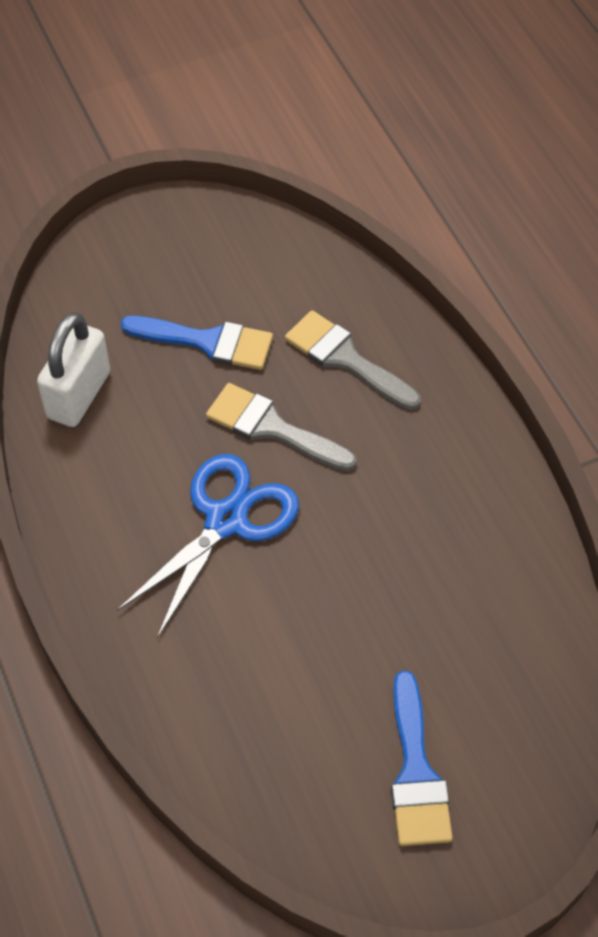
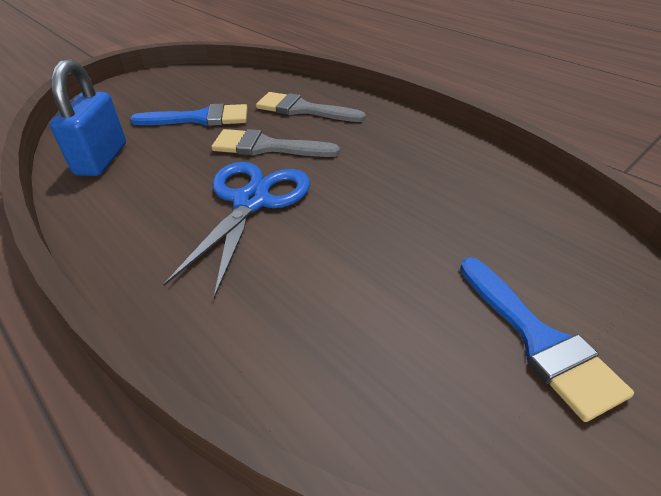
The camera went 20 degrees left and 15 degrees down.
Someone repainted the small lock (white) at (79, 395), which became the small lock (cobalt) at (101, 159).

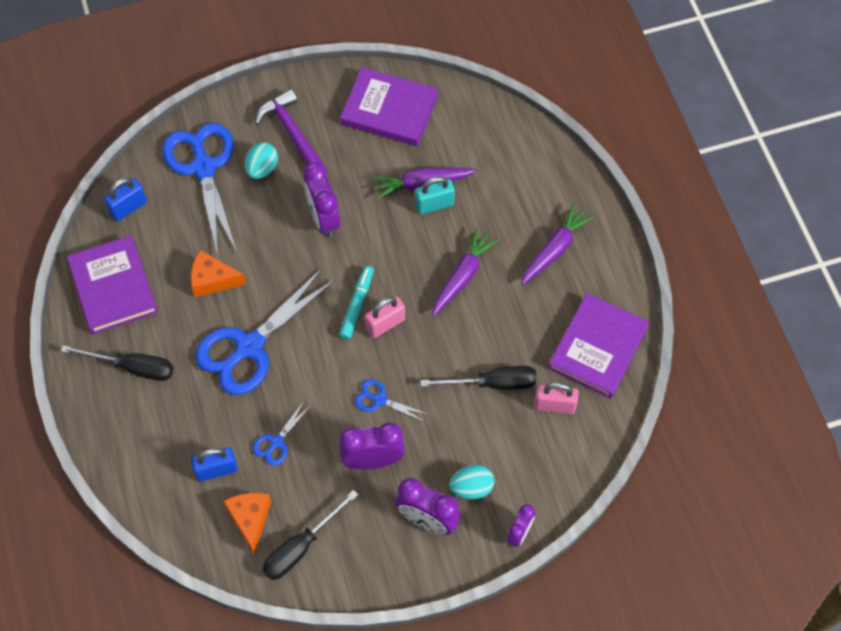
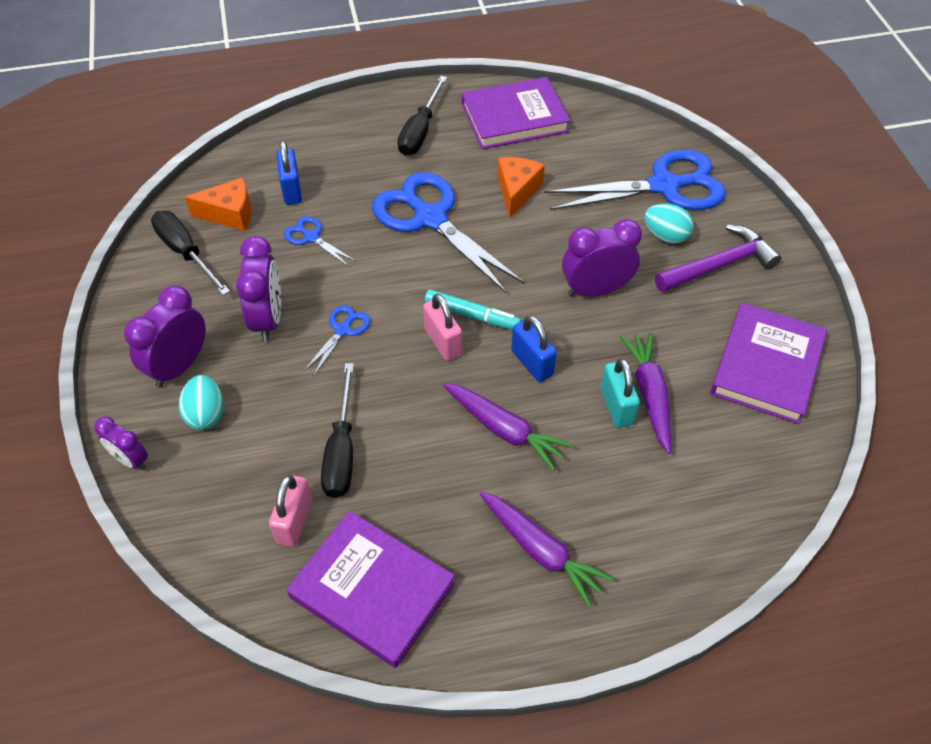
The camera went 95 degrees right and 10 degrees down.
Someone carried the small lock (cobalt) from (128, 207) to (532, 363).

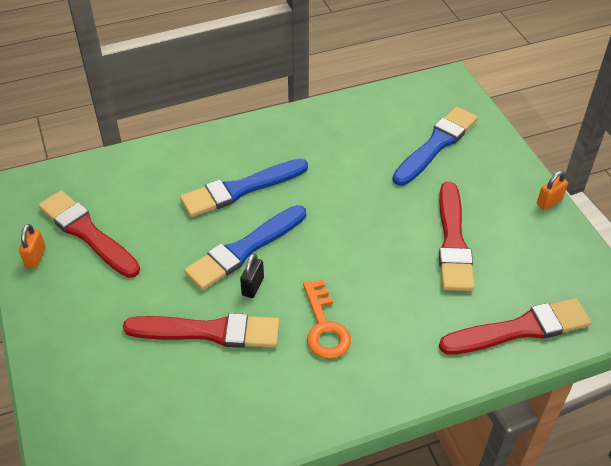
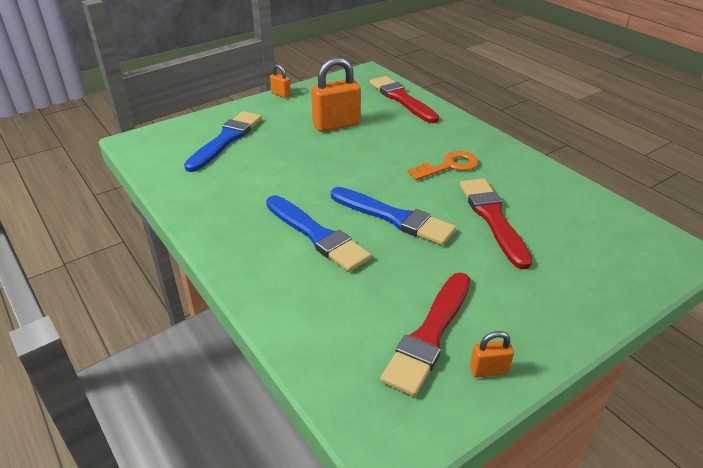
The camera went 105 degrees left and 10 degrees down.
Someone rotated the paint brush (cobalt) at (436, 145) by 90 degrees clockwise.
Someone swapped the paint brush (crimson) at (453, 241) for the small lock (orange) at (336, 125).
Someone took away the small lock (jet-black) at (253, 286).

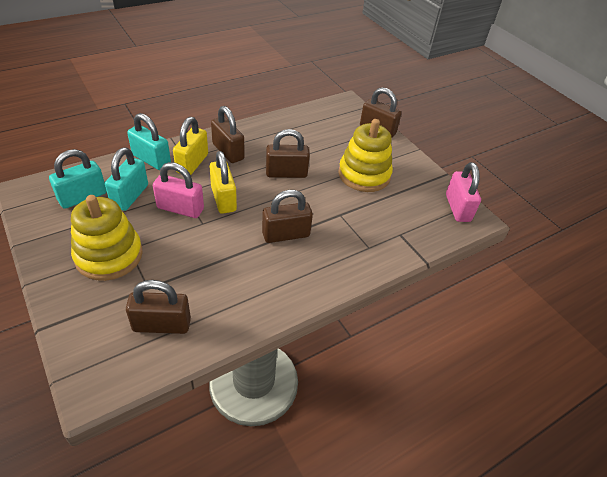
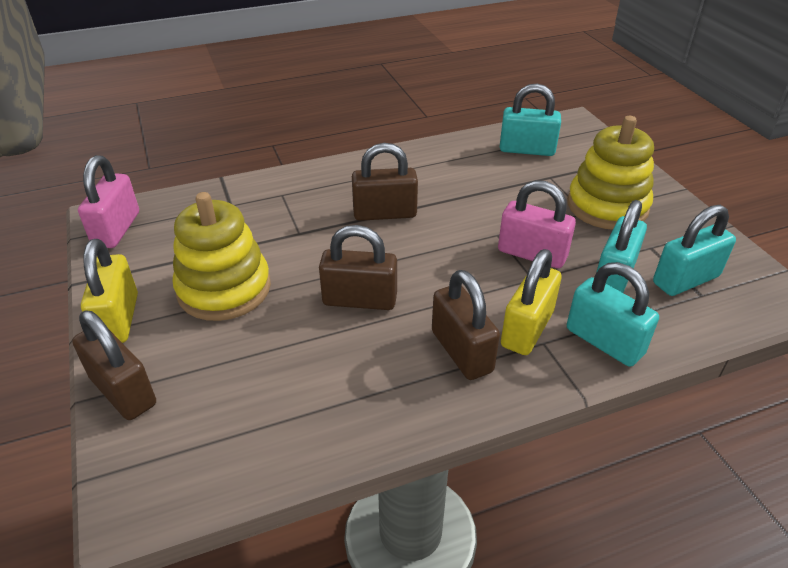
The camera went 165 degrees left and 5 degrees down.
Someone carried the small lock (bright yellow) from (223, 199) to (119, 319).
Someone repainted the small lock (brown) at (162, 325), which became the small lock (teal) at (527, 150).

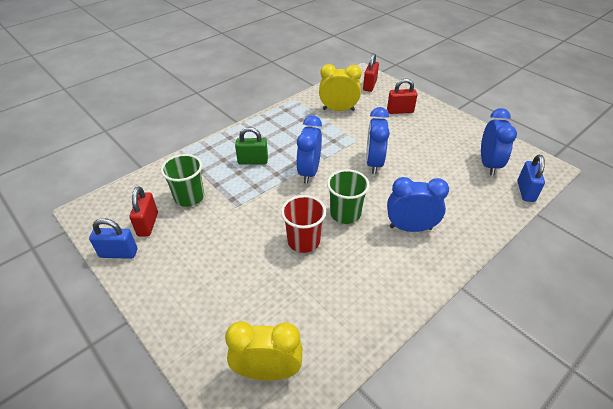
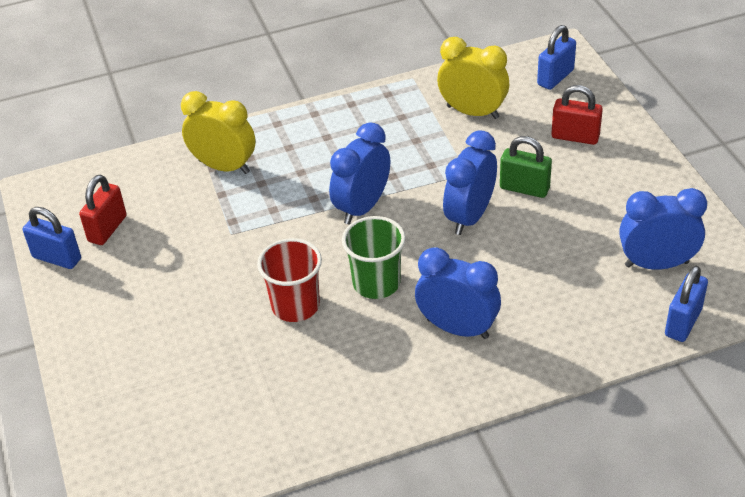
The camera went 25 degrees right and 0 degrees up.
Someone carried the alarm clock (bright yellow) from (267, 371) to (224, 167).
Someone carried the small lock (green) from (253, 161) to (524, 188).
Someone repainted the small lock (crimson) at (369, 85), which became the small lock (cobalt) at (555, 77).
Someone rotated the alarm clock (cobalt) at (488, 164) by 120 degrees counterclockwise.
Someone took away the cup (green) at (189, 197).

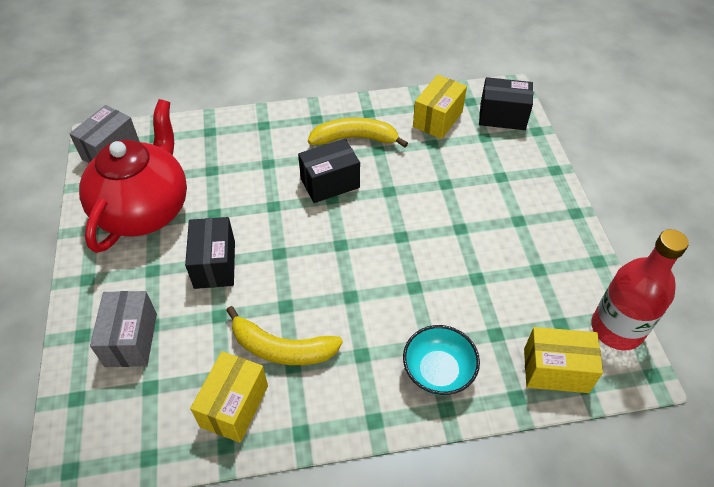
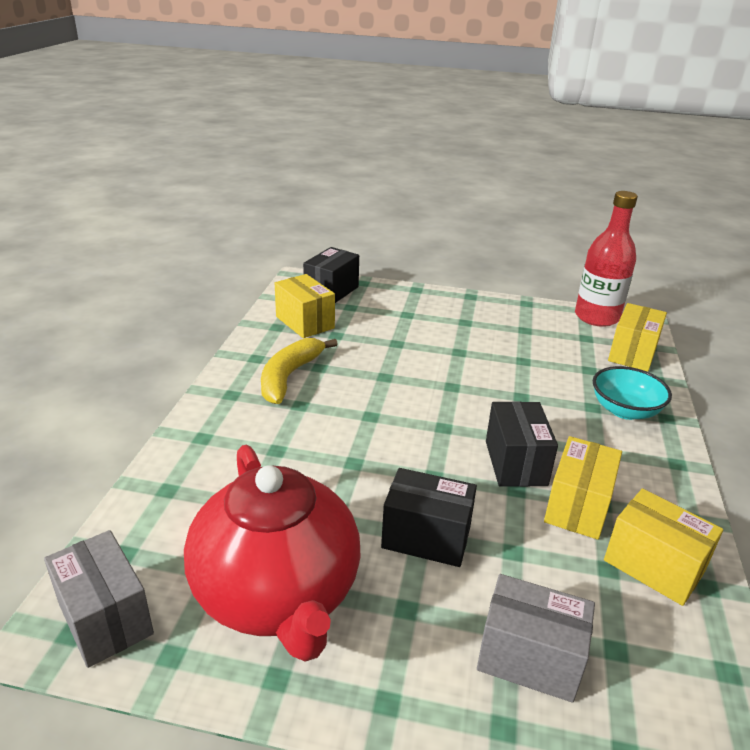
The camera went 70 degrees left and 20 degrees down.
Someone rotated the tea pot (crimson) at (145, 209) by 150 degrees counterclockwise.
Someone carried the parcel (jet-black) from (330, 183) to (515, 463).
Someone swapped the banana fruit (bright yellow) at (282, 348) for the parcel (bright yellow) at (577, 506).

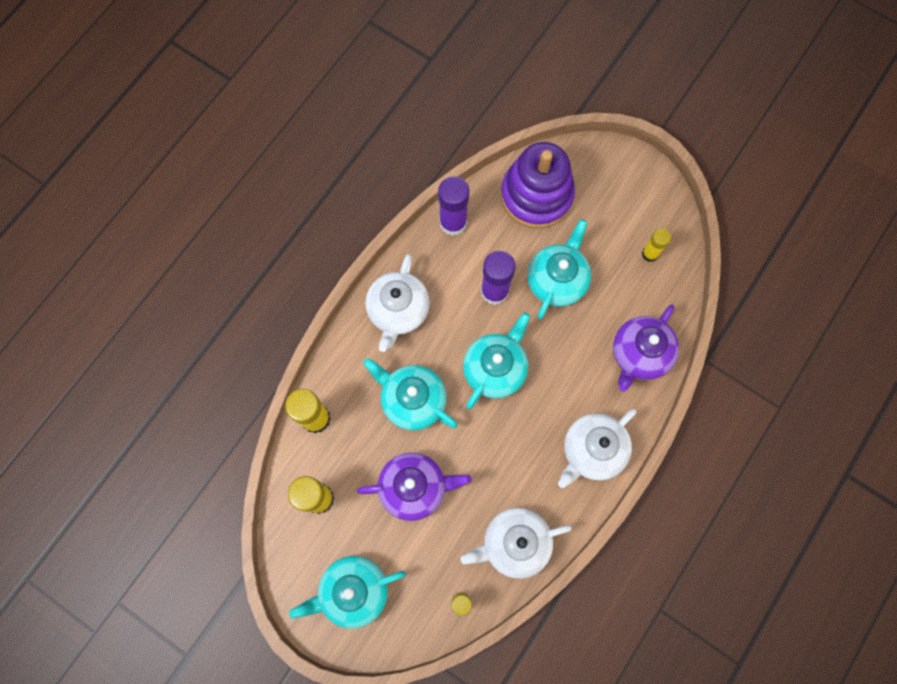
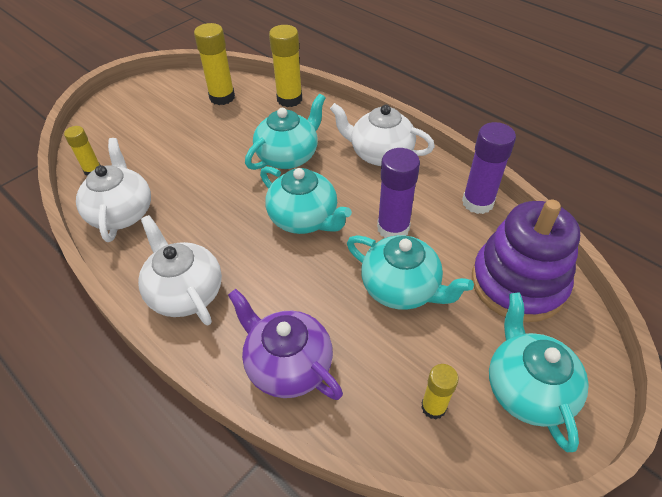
The camera went 100 degrees right and 25 degrees down.
Someone carried the tea pot (teal) from (353, 591) to (527, 388).
Someone took away the tea pot (royal purple) at (414, 487).

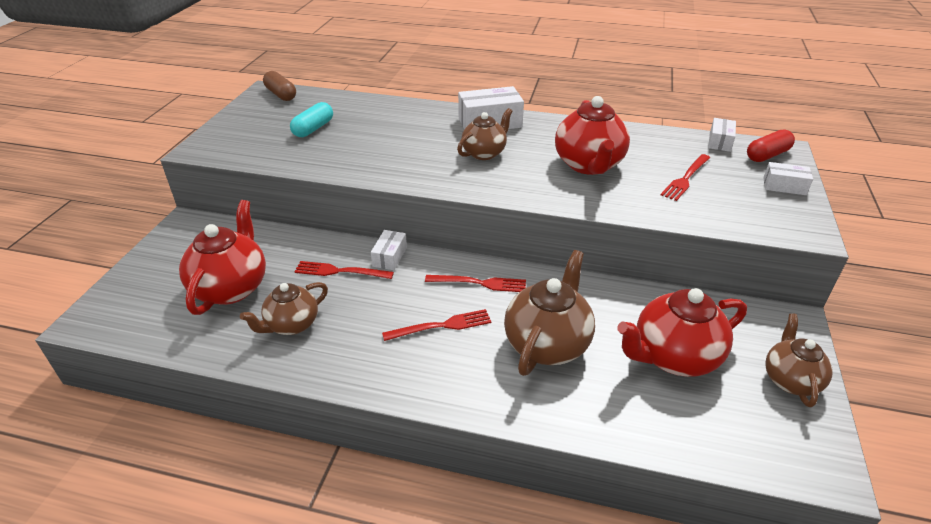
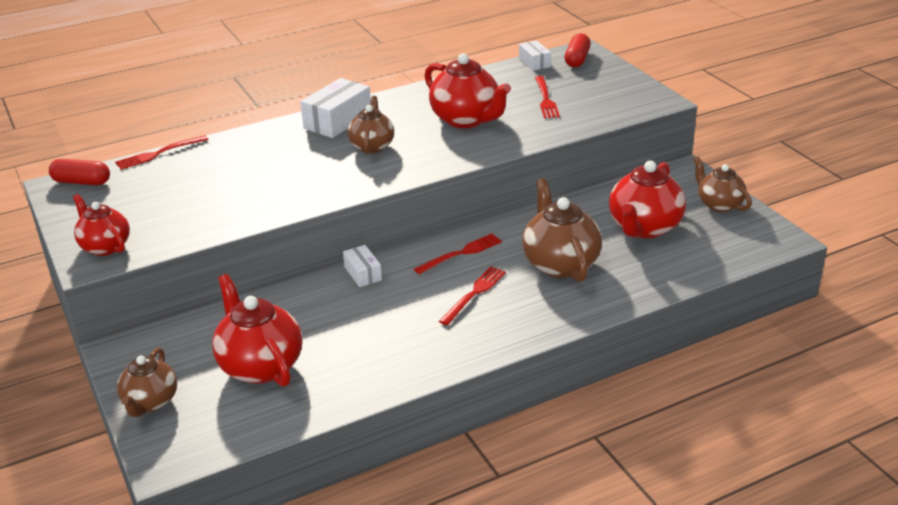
The camera went 40 degrees left and 5 degrees down.
Someone repainted the pill shape (brown) at (281, 94), which became the pill shape (crimson) at (82, 182).
Someone put down the tea pot (crimson) at (105, 246).
Someone carried the fork (crimson) from (339, 271) to (158, 154).
Someone carried the tea pot (brown) from (291, 325) to (150, 402).
Someone took away the pill shape (teal) at (313, 129).
Someone took away the parcel (white) at (784, 186).

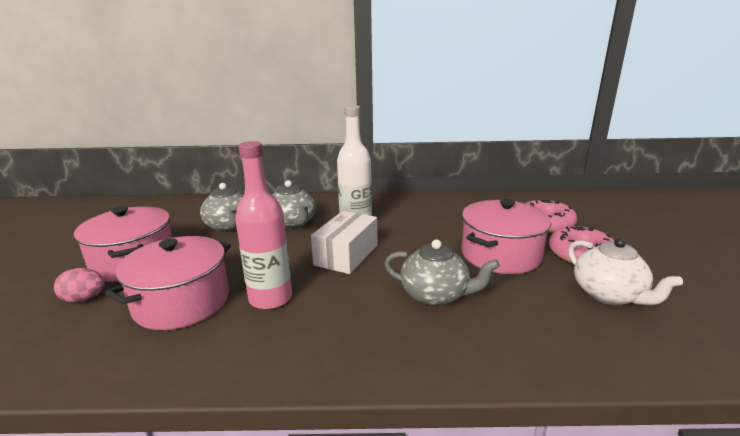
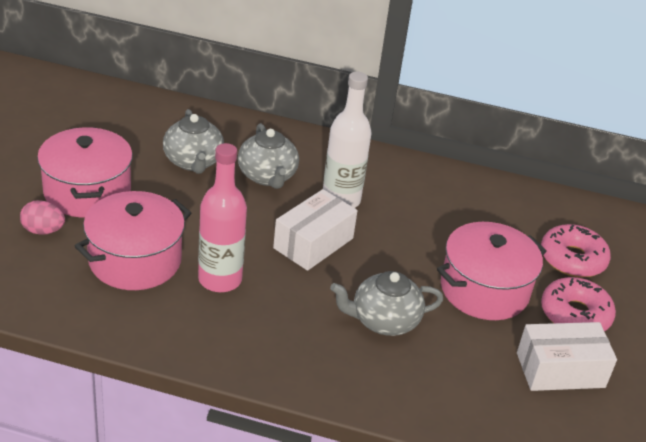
The camera went 10 degrees right and 15 degrees up.
Someone rotated the tea pot (ash-grey) at (435, 295) by 135 degrees clockwise.
Someone swapped the tea pot (white) at (609, 295) for the parcel (white) at (560, 370).

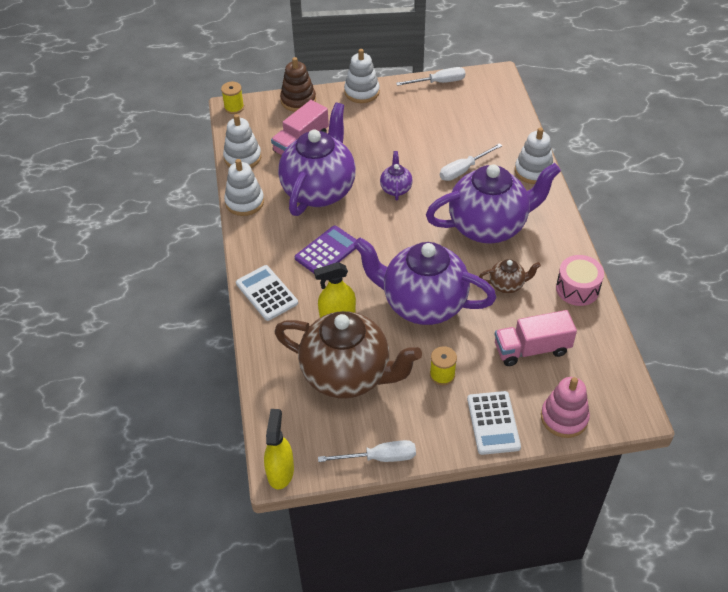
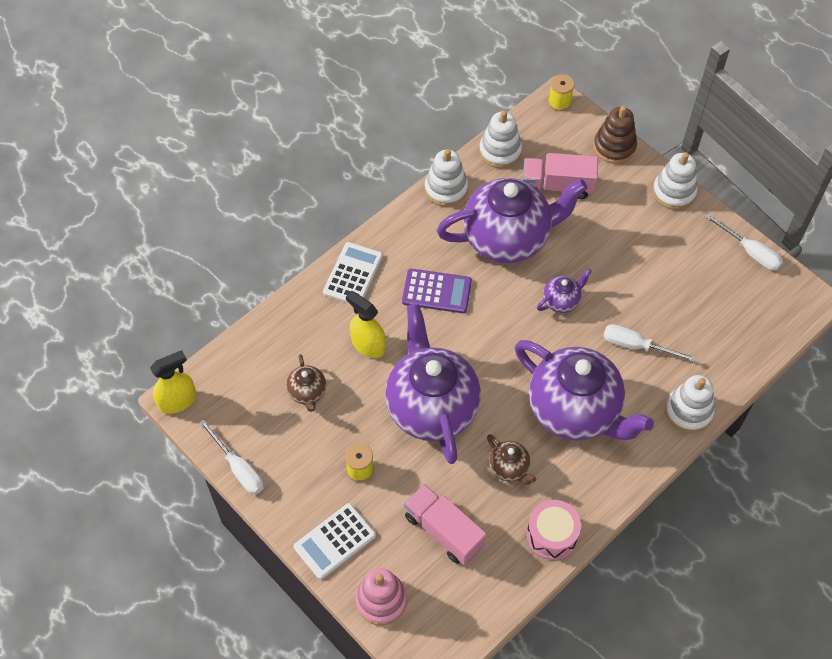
The camera went 55 degrees right and 10 degrees up.
Someone scaled the tea pot (brown) at (347, 375) by 0.43.

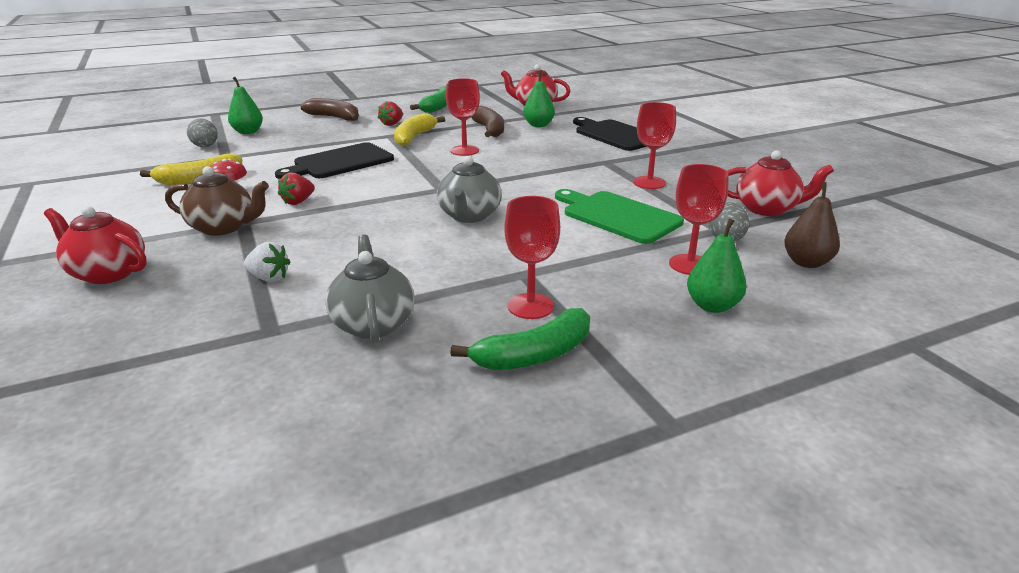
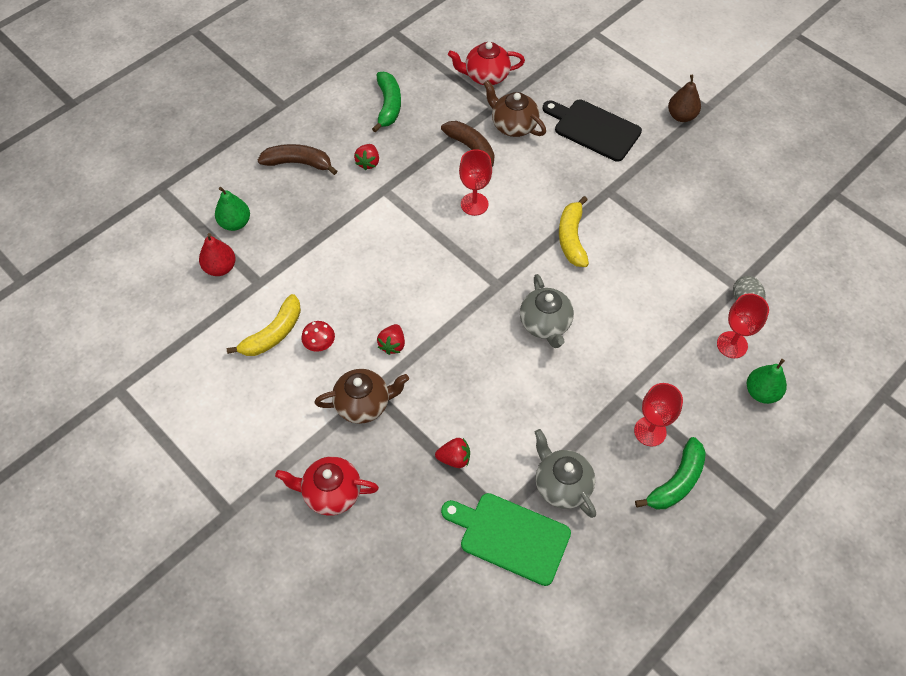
The camera went 20 degrees left and 30 degrees up.
Someone swapped the toy egg (ash-grey) at (205, 147) for the toy pear (crimson) at (220, 268).
Someone repainted the toy strawberry (white) at (269, 278), which became the toy strawberry (crimson) at (454, 458).
Someone carried the bread board (green) from (617, 216) to (510, 537).
Someone swapped the toy pear (green) at (538, 125) for the tea pot (brown) at (513, 125).
Someone carried the banana fruit (bright yellow) from (414, 137) to (572, 238).
Someone carried the toy pear (brown) from (806, 262) to (681, 116).
Someone took away the bread board (jet-black) at (340, 162).
Someone took away the goblet (crimson) at (649, 183).
Someone took away the tea pot (crimson) at (767, 209).

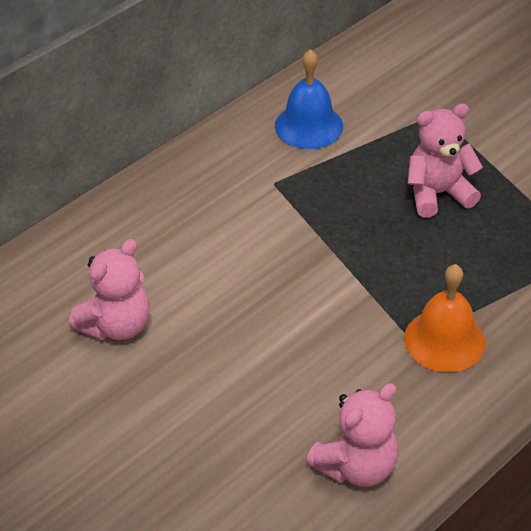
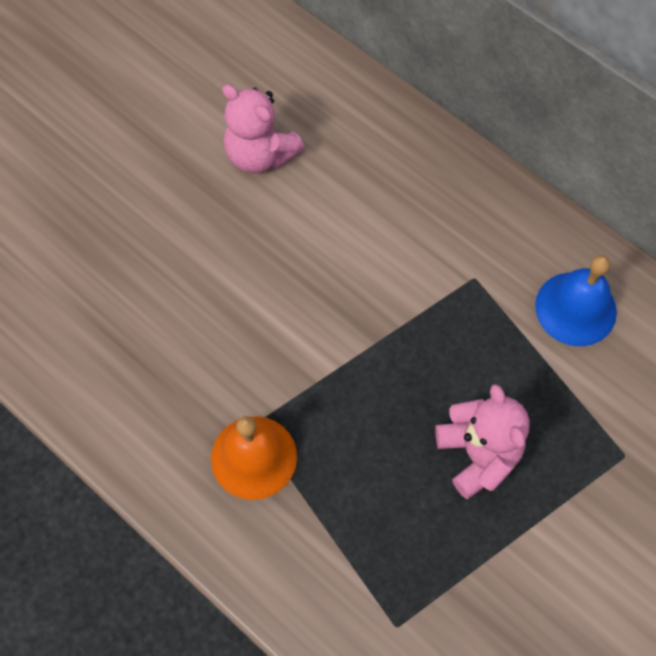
The camera went 85 degrees right and 20 degrees up.
Someone took away the teddy bear (pink) at (356, 466).

